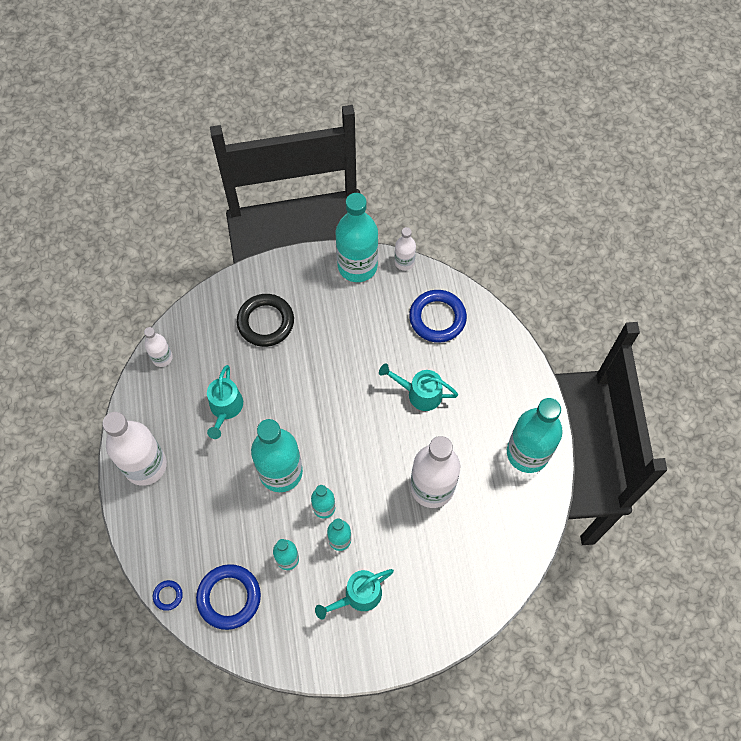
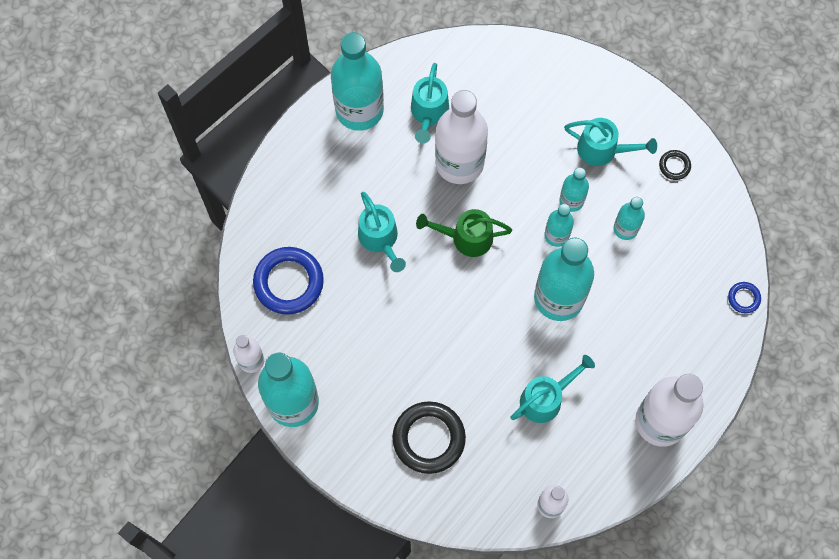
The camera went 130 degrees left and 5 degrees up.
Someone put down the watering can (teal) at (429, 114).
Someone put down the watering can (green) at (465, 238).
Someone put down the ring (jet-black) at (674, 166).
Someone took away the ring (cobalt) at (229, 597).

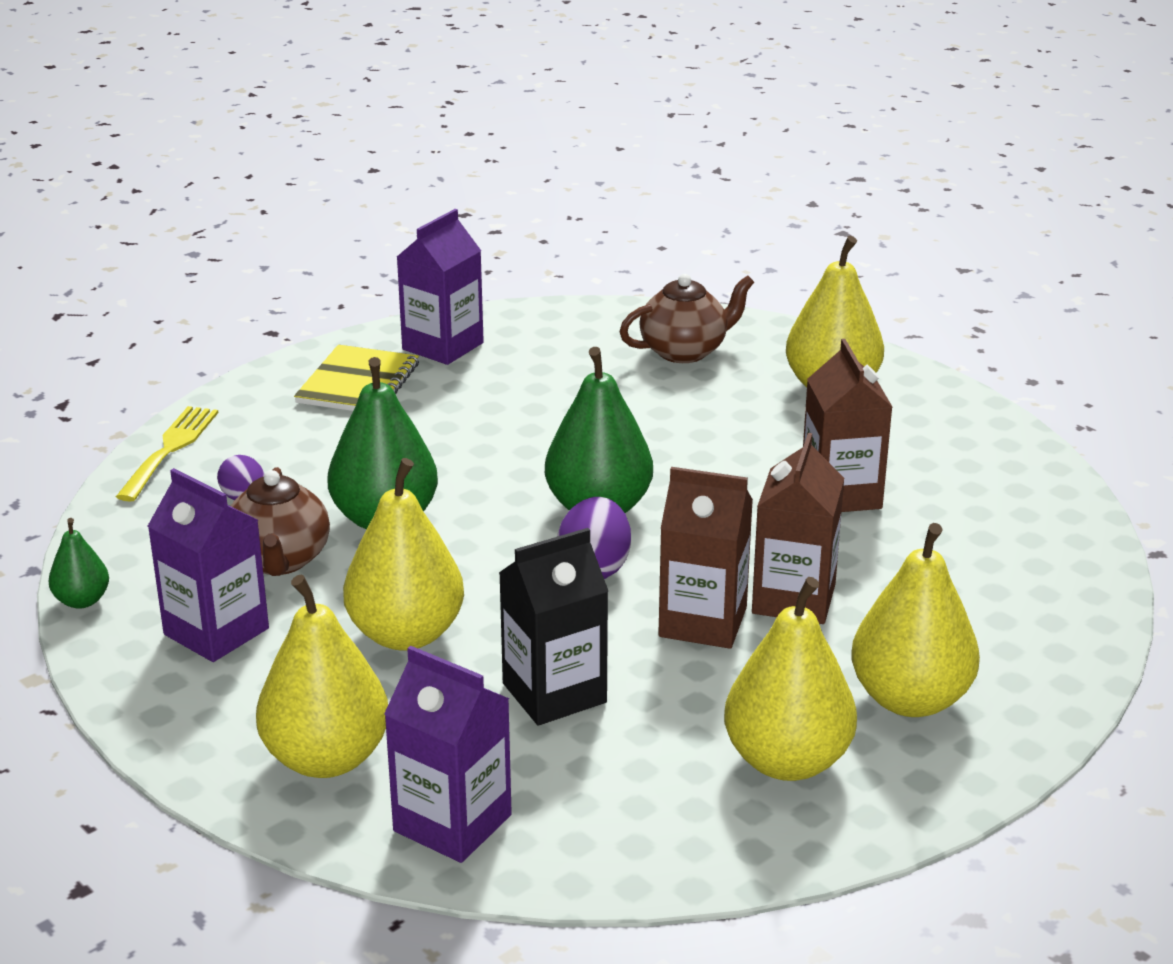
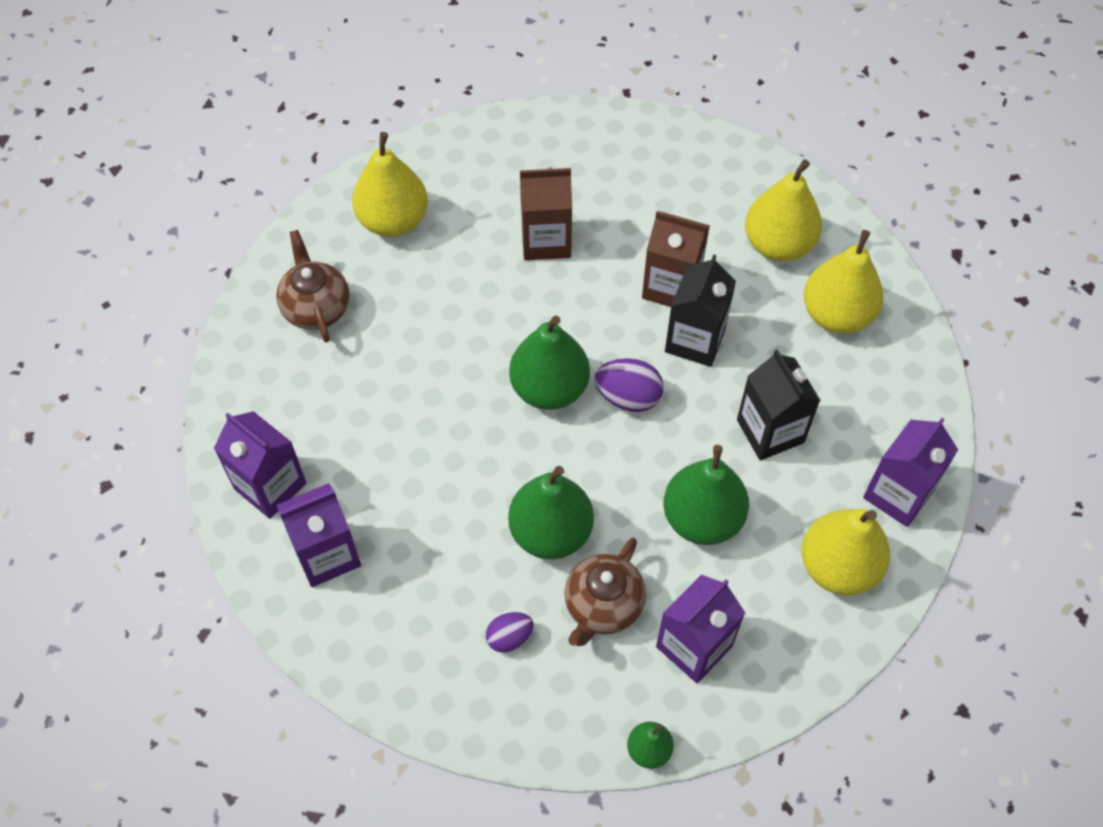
The camera went 85 degrees left and 30 degrees up.
Someone swapped the notebook (bright yellow) at (358, 383) for the milk carton (royal purple) at (327, 554).
Someone rotated the tea pot (brown) at (280, 560) by 120 degrees clockwise.
Someone repainted the toy pear (bright yellow) at (406, 634), which became the toy pear (green) at (702, 518).
Someone repainted the milk carton (brown) at (703, 622), which became the milk carton (jet-black) at (695, 340).
Someone took away the fork (bright yellow) at (170, 449).

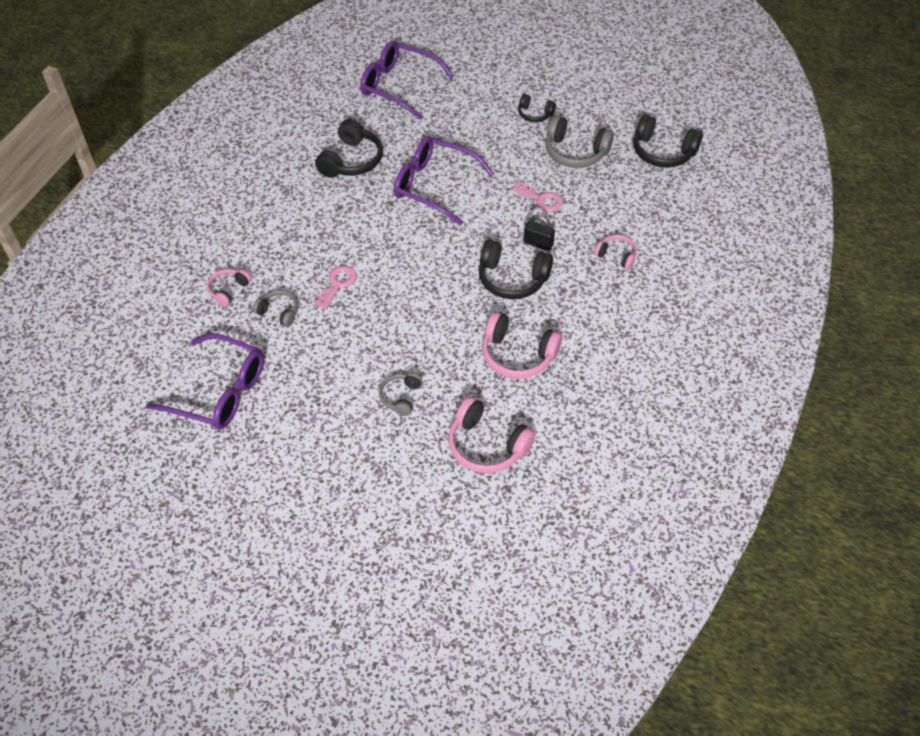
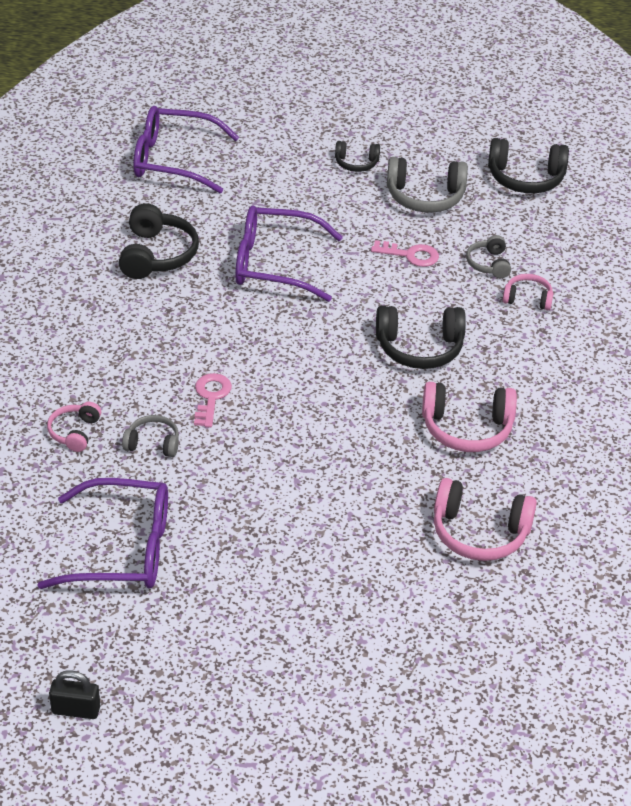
The camera went 20 degrees left and 10 degrees down.
Someone carried the small lock (jet-black) from (538, 243) to (76, 710).
Someone carried the headphones (ash-grey) from (401, 397) to (488, 264).

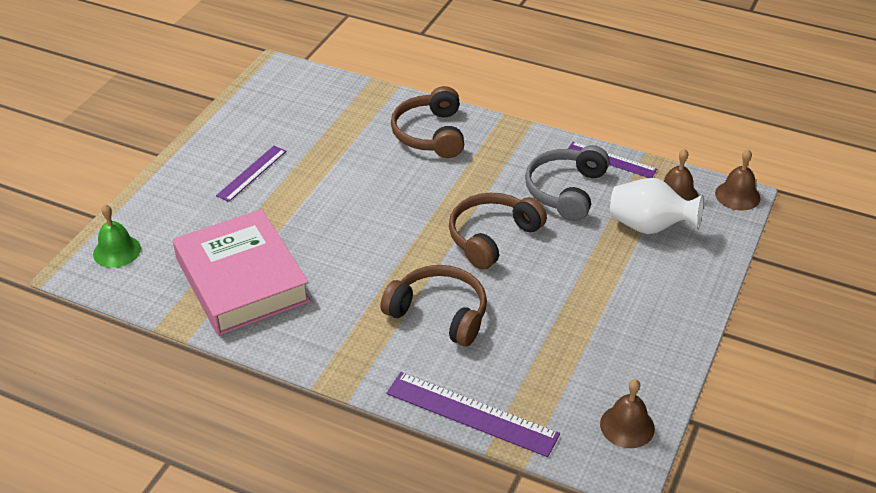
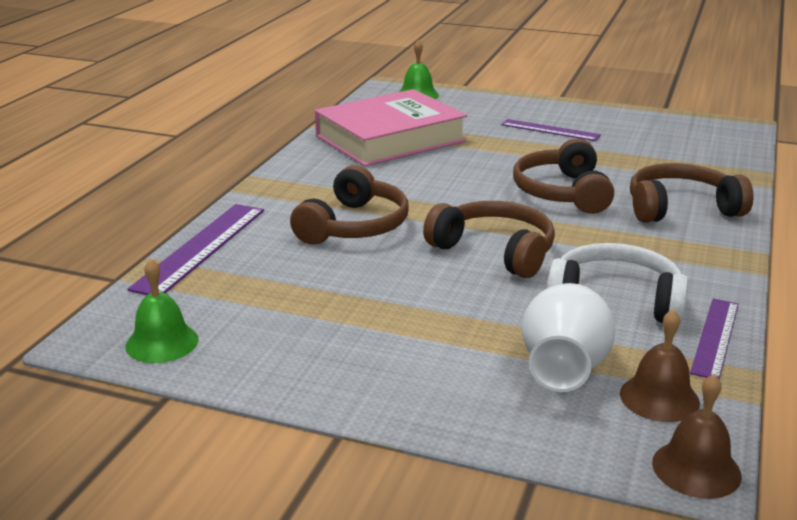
The camera went 85 degrees right and 15 degrees down.
Someone repainted the hand bell (brown) at (627, 426), which became the hand bell (green) at (162, 342).
Someone put down the headphones (brown) at (562, 192).
Someone repainted the headphones (ash-grey) at (566, 191), which became the headphones (white) at (615, 300).

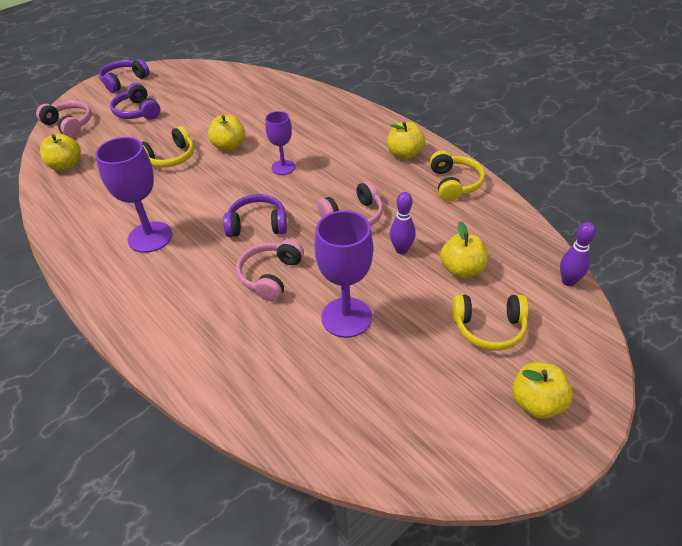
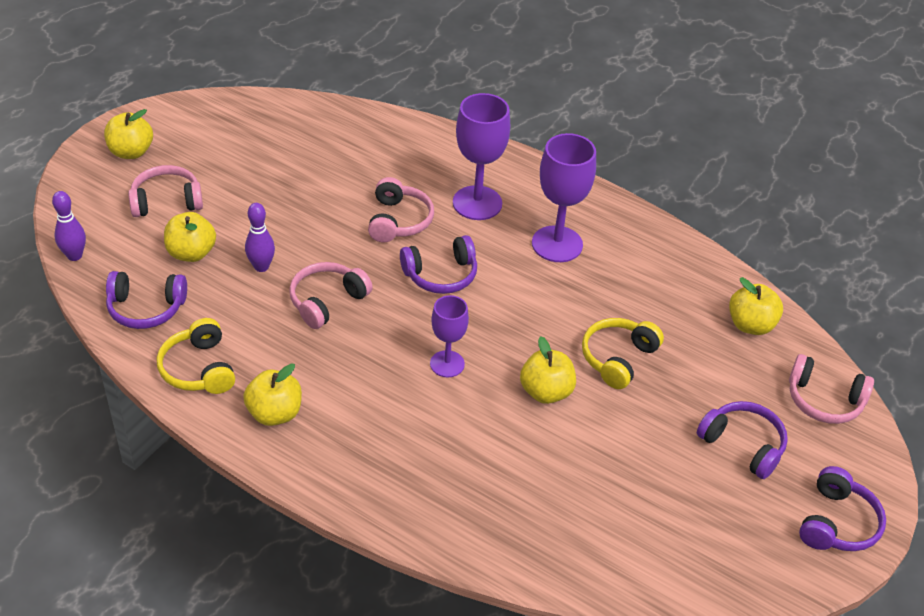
The camera went 160 degrees right and 0 degrees up.
Someone put down the headphones (royal purple) at (146, 308).
Someone repainted the headphones (bright yellow) at (489, 328), which became the headphones (pink) at (166, 201).
Someone carried the goblet (royal purple) from (346, 317) to (477, 203).

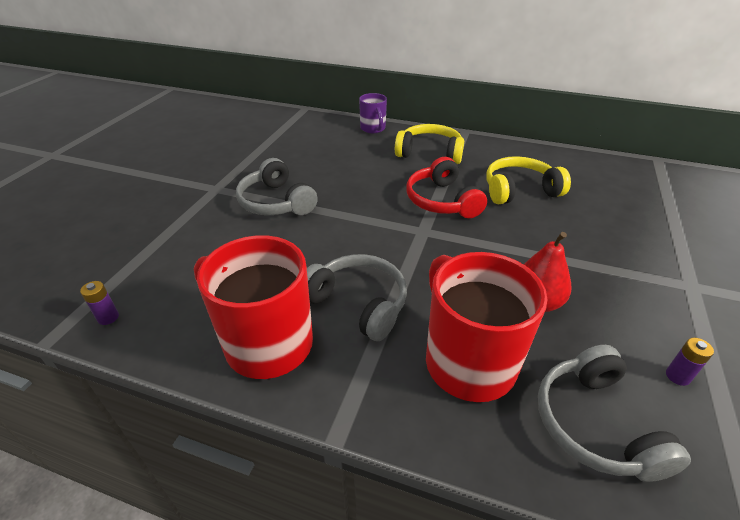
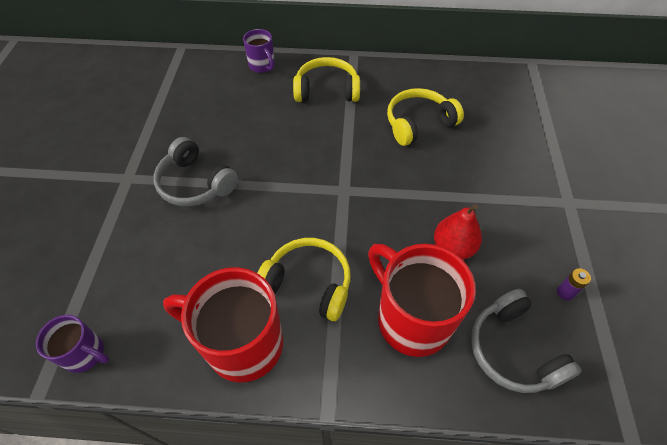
The camera went 15 degrees left and 15 degrees up.
Someone swapped the battery (royal purple) at (108, 317) for the tea mug (royal purple) at (86, 354).
Someone repainted the headphones (ash-grey) at (358, 303), which became the headphones (bright yellow) at (308, 283).
Someone took away the headphones (crimson) at (442, 201).

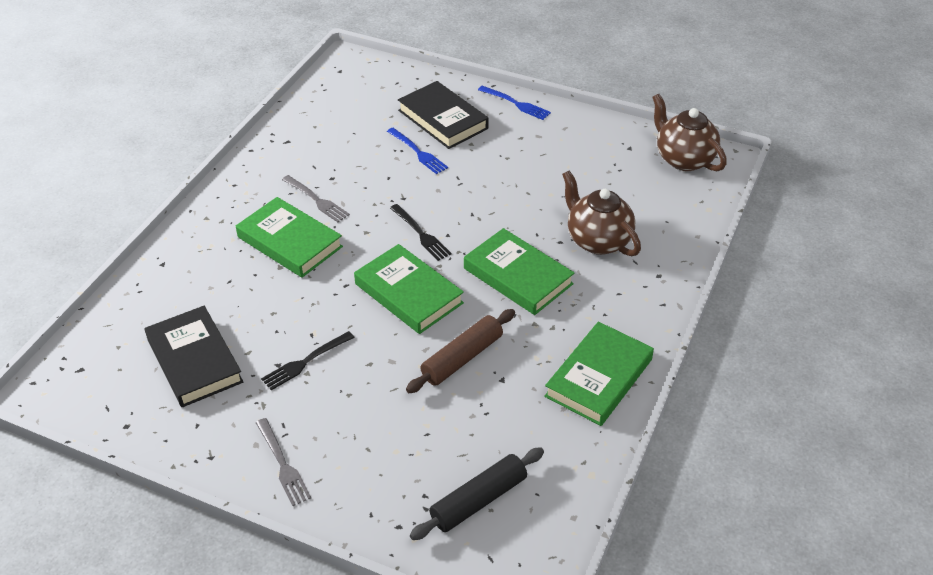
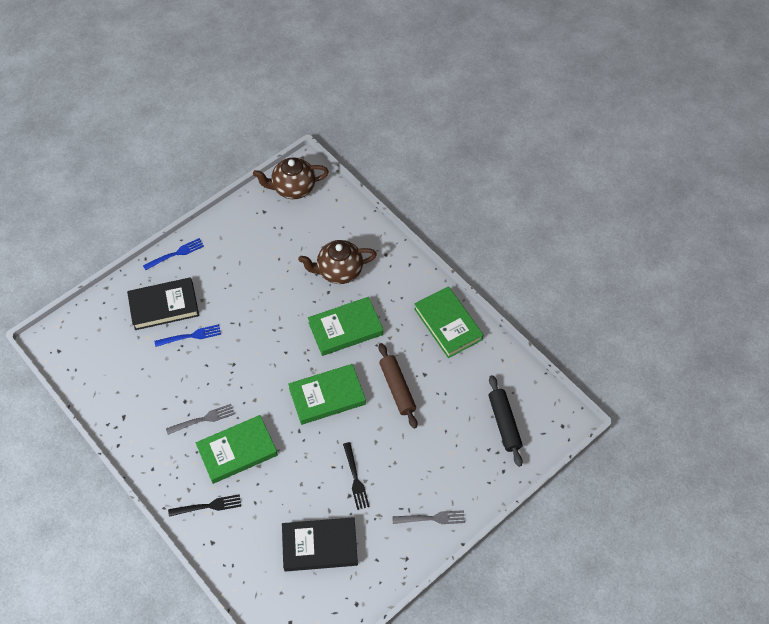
The camera went 65 degrees left and 15 degrees up.
Someone carried the fork (jet-black) from (421, 234) to (208, 506).

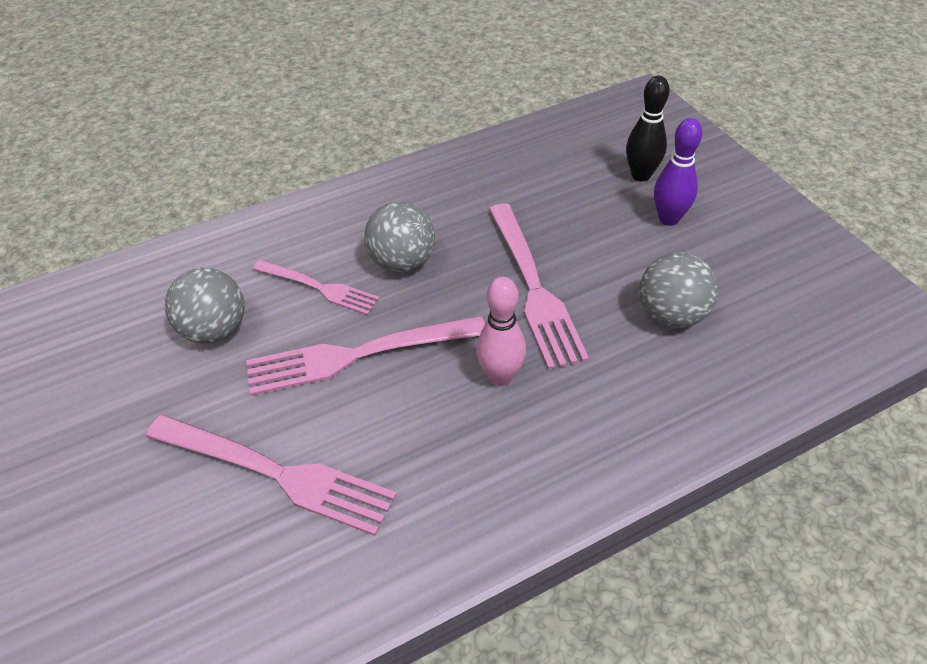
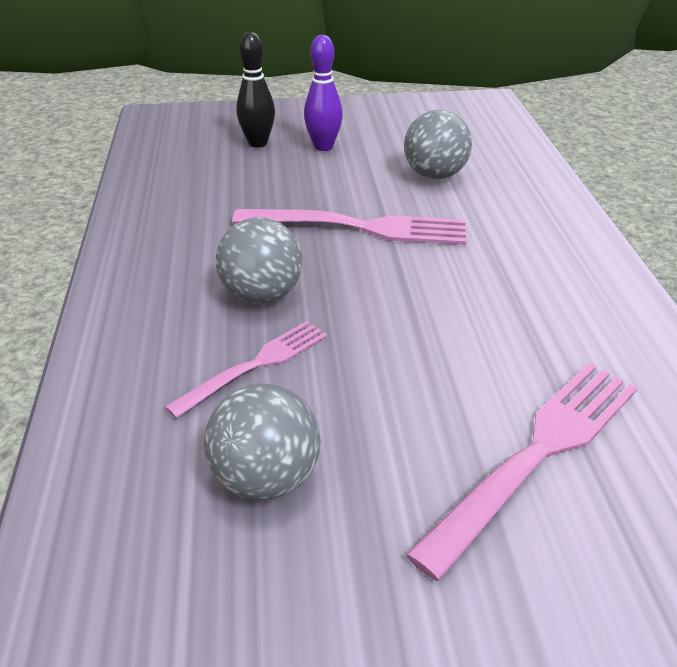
The camera went 70 degrees left and 10 degrees down.
Someone took away the fork (pink) at (357, 355).
Someone took away the tenpin (pink) at (500, 376).

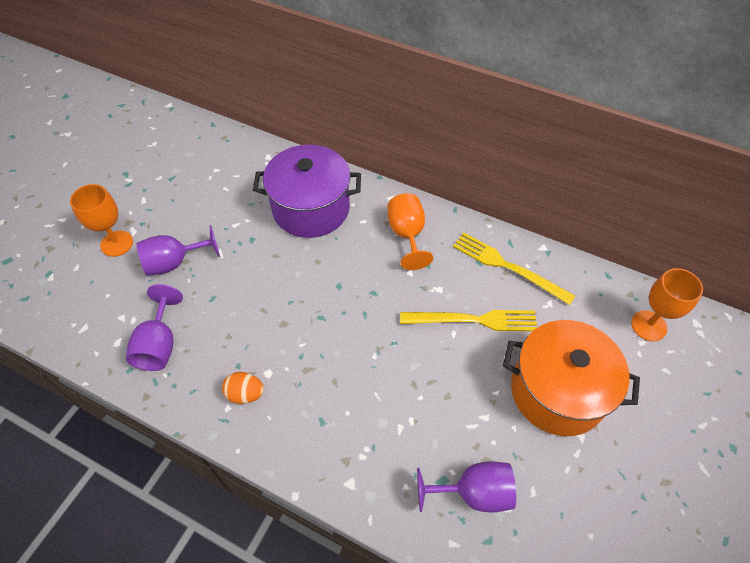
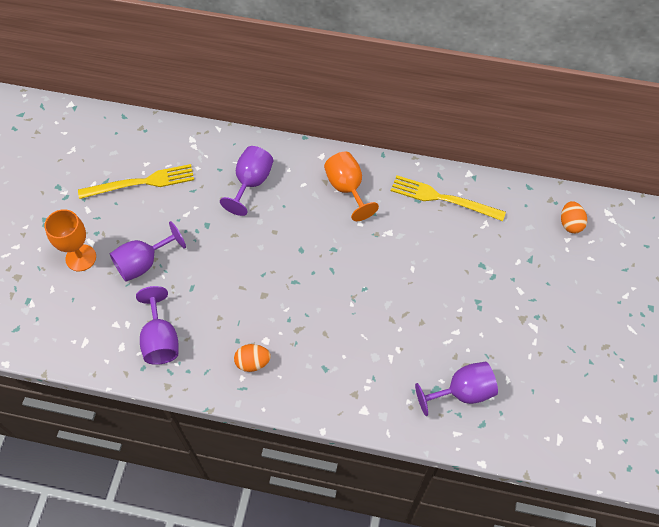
The camera went 15 degrees left and 5 degrees up.
Someone carried the fork (bright yellow) from (473, 320) to (141, 182).
Someone swapped the pot (royal purple) at (311, 208) for the goblet (royal purple) at (251, 183).
Someone swapped the goblet (orange) at (648, 326) for the toy egg (orange) at (570, 224).
Someone took away the pot (orange) at (557, 391).

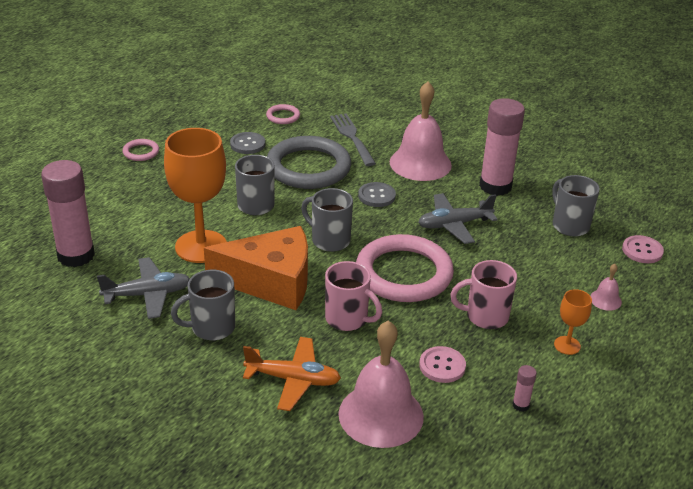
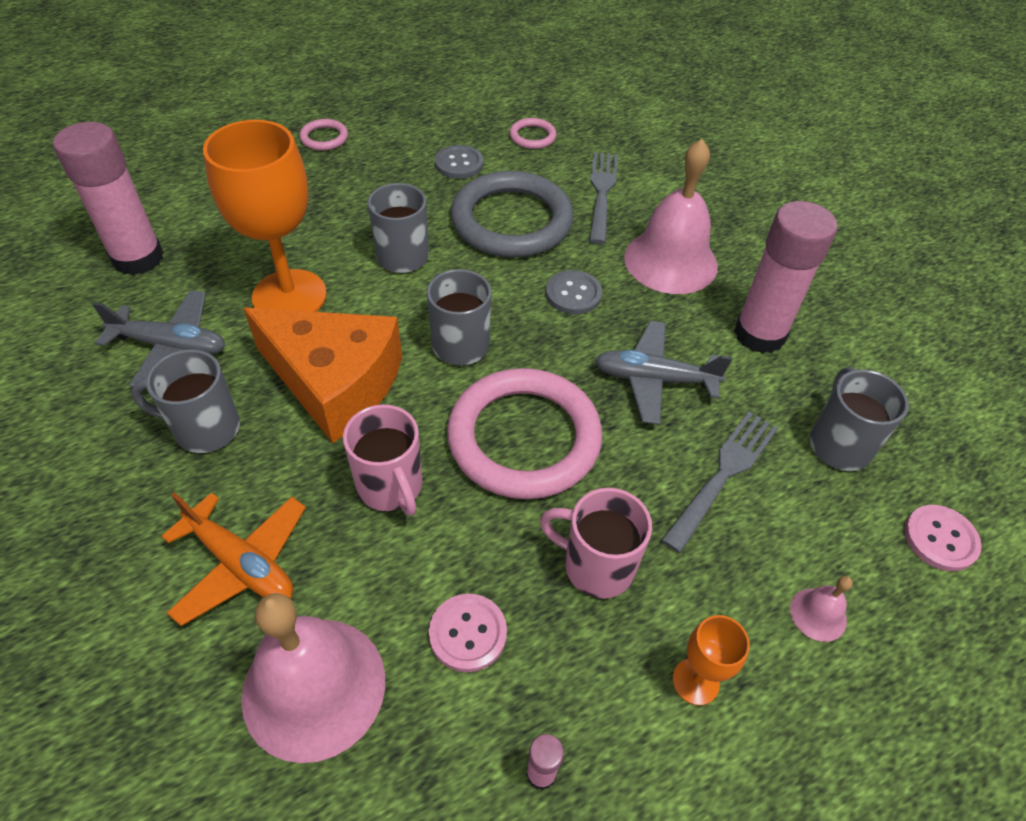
The camera went 25 degrees right and 15 degrees up.
Someone put down the fork (ash-grey) at (723, 475).

